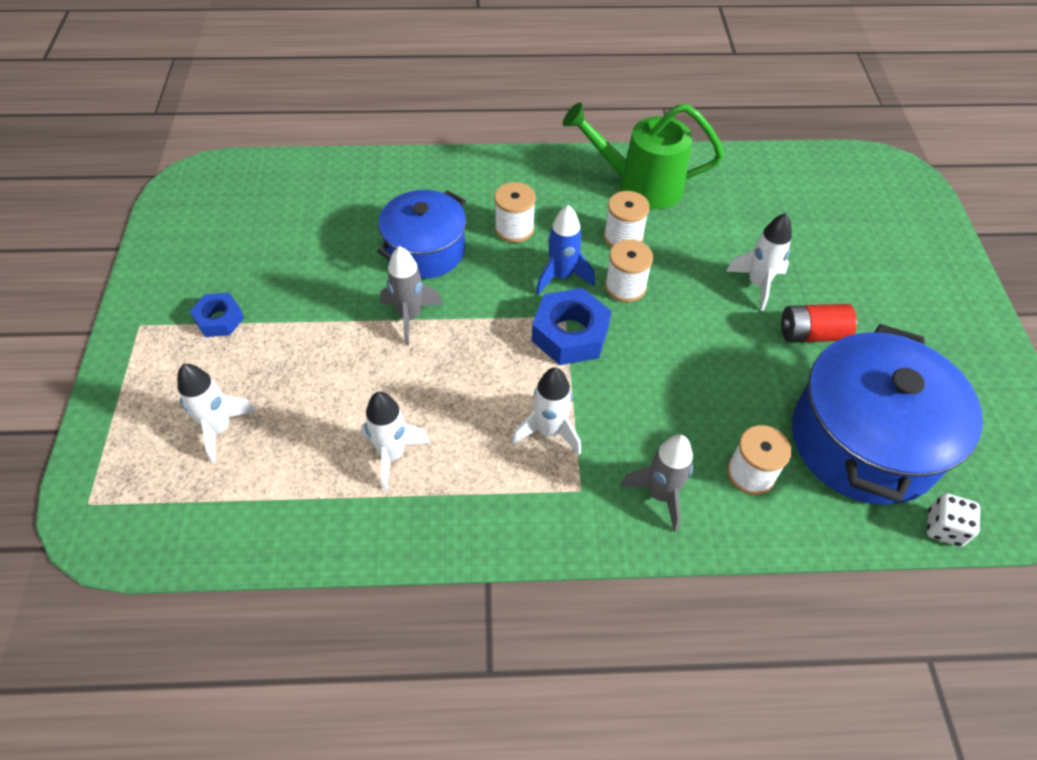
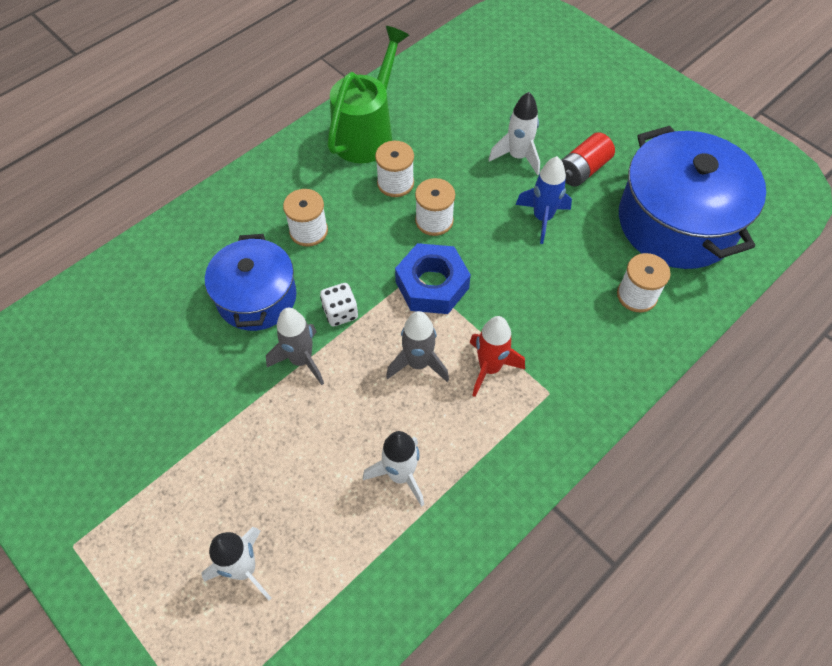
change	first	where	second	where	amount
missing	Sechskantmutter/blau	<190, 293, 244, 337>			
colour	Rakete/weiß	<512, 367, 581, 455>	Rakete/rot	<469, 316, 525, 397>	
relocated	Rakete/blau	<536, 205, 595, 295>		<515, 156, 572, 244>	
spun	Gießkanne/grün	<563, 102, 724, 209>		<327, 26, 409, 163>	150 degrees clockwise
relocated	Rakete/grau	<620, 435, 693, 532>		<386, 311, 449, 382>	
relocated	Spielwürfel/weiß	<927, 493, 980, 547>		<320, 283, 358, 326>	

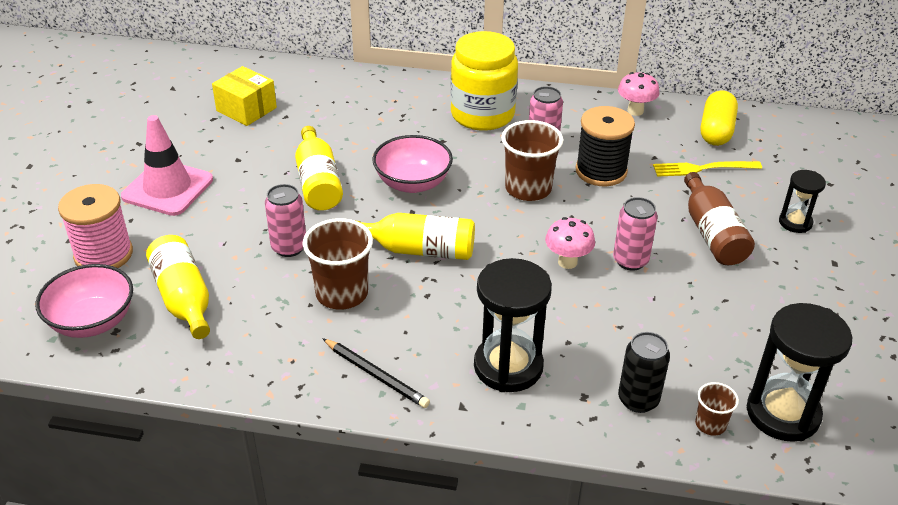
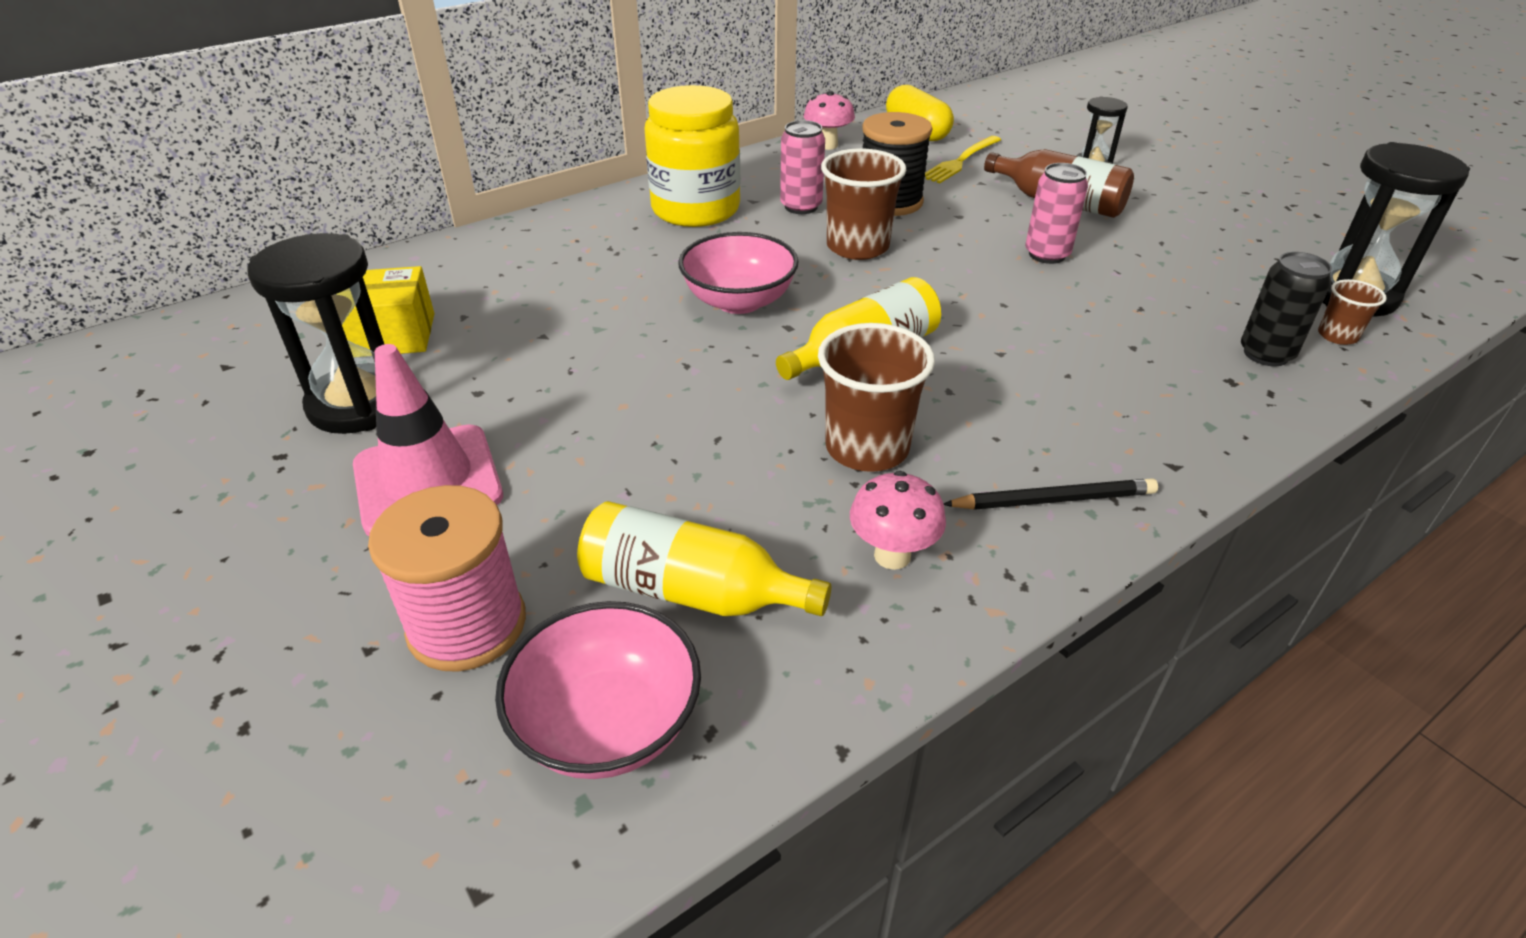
change	first	where	second	where	amount
missing	Dose/rosa	<265, 184, 306, 257>			
missing	Flasche/gelb	<295, 126, 343, 211>			
relocated	Sanduhr/schwarz	<474, 258, 552, 392>		<247, 233, 384, 434>	
relocated	Pilz/rosa	<545, 217, 595, 269>		<850, 471, 946, 570>	

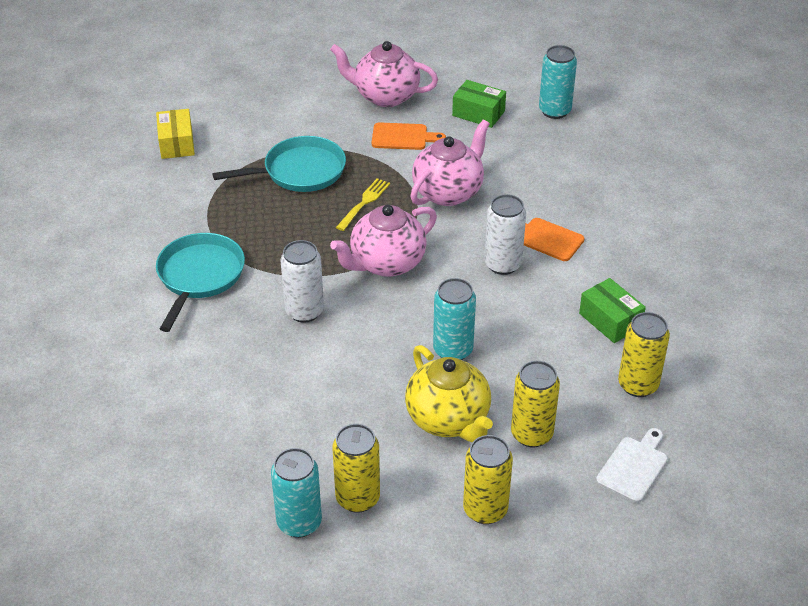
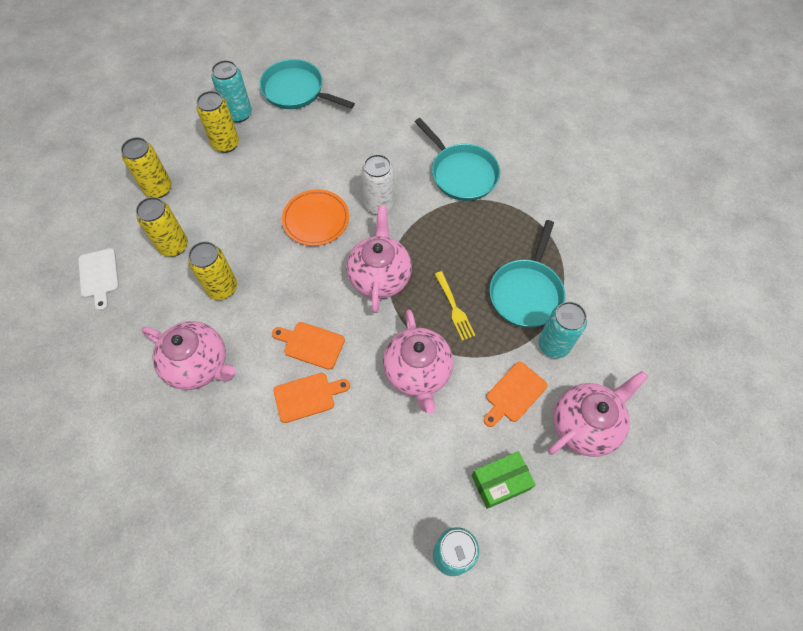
change	first	where	second	where	amount
missing	Schachtel/gelb	<156, 109, 195, 159>			
missing	Teekanne/gelb	<405, 345, 493, 442>			
relocated	Dose/türkis	<433, 278, 476, 360>		<538, 302, 587, 358>	
exchanged	Dose/weiß	<485, 194, 526, 275>	Schneidebrett/orange	<272, 322, 345, 370>	
exchanged	Schachtel/grün	<579, 278, 646, 343>	Teekanne/rosa	<142, 321, 236, 390>	
relocated	Dose/gelb	<618, 312, 670, 397>		<188, 241, 237, 300>	
appeared			Pfanne/türkis	<260, 59, 355, 109>	
appeared			Teller/orange	<282, 189, 349, 246>	

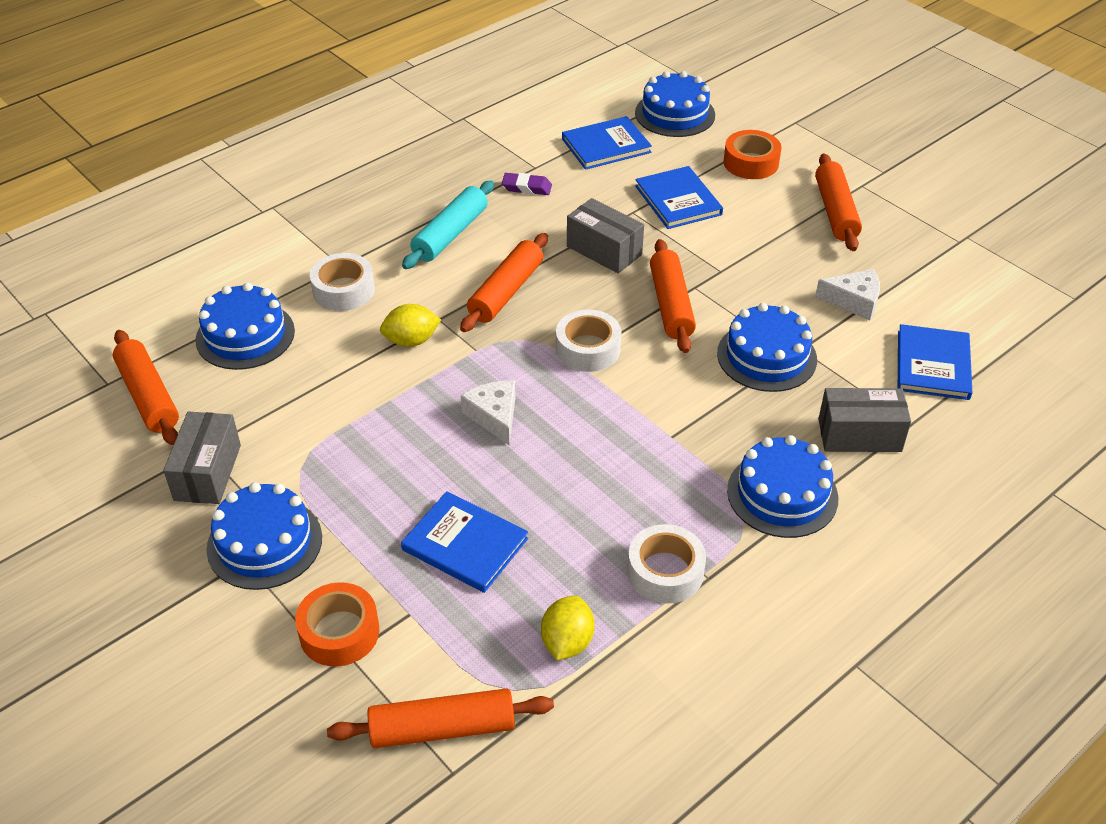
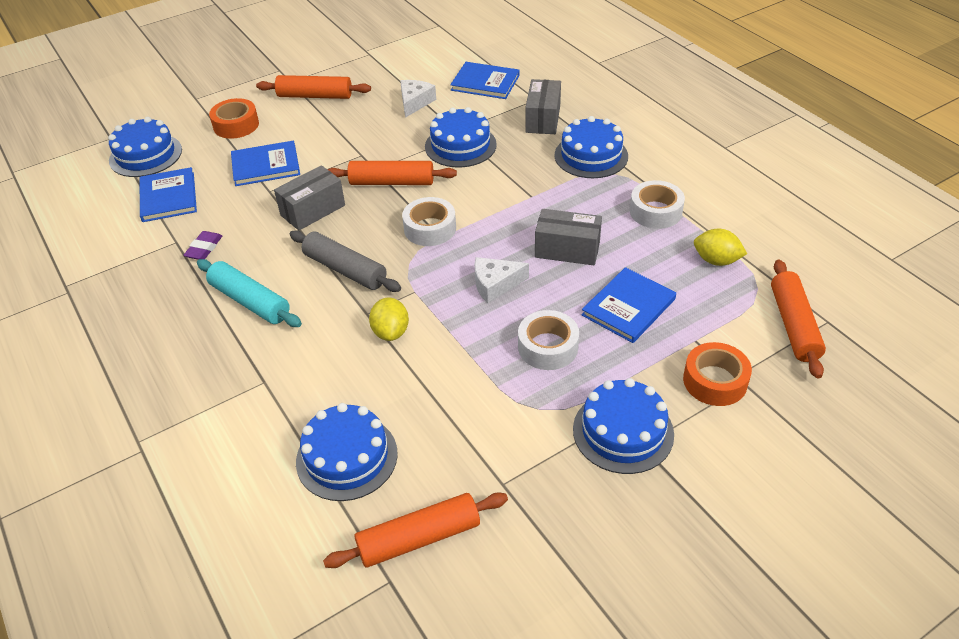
change	first	where	second	where	amount
relocated	Schachtel/grau	<163, 411, 241, 504>		<535, 209, 602, 265>	
relocated	Klebeband/weiß	<310, 253, 375, 311>		<518, 310, 579, 370>	
colour	Nudelholz/orange	<460, 233, 548, 332>	Nudelholz/grau	<290, 231, 401, 292>	

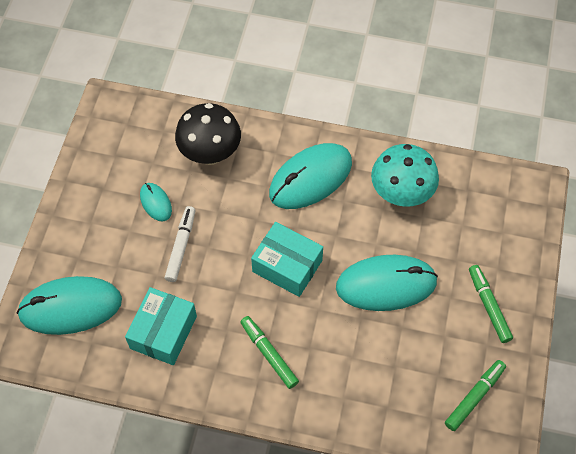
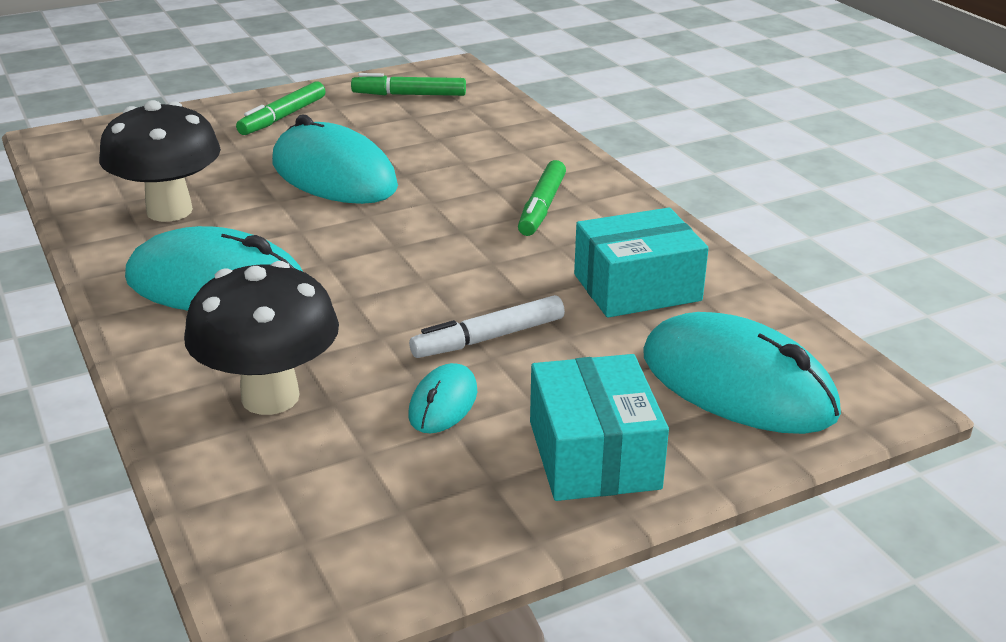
change	first	where	second	where	amount
relocated	Schachtel/türkis	<251, 222, 323, 297>		<530, 354, 669, 501>	
colour	Pilz/türkis	<371, 144, 439, 207>	Pilz/schwarz	<99, 100, 221, 222>	

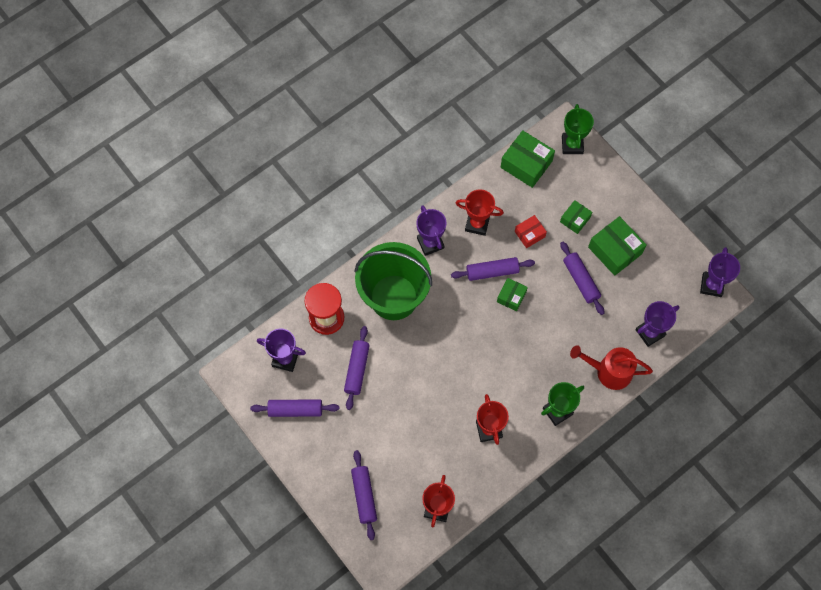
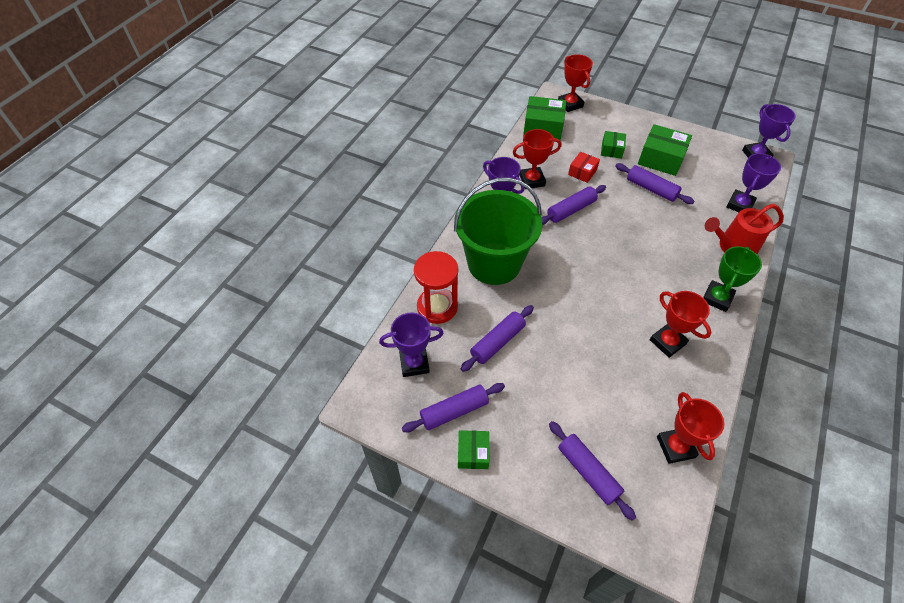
change	first	where	second	where	amount
spun	Nudelholz/lila	<344, 326, 370, 410>		<461, 305, 534, 372>	60 degrees clockwise
relocated	Schachtel/grün	<497, 278, 528, 311>		<458, 430, 489, 469>	
colour	Pokal/grün	<562, 104, 594, 154>	Pokal/rot	<558, 54, 593, 112>	

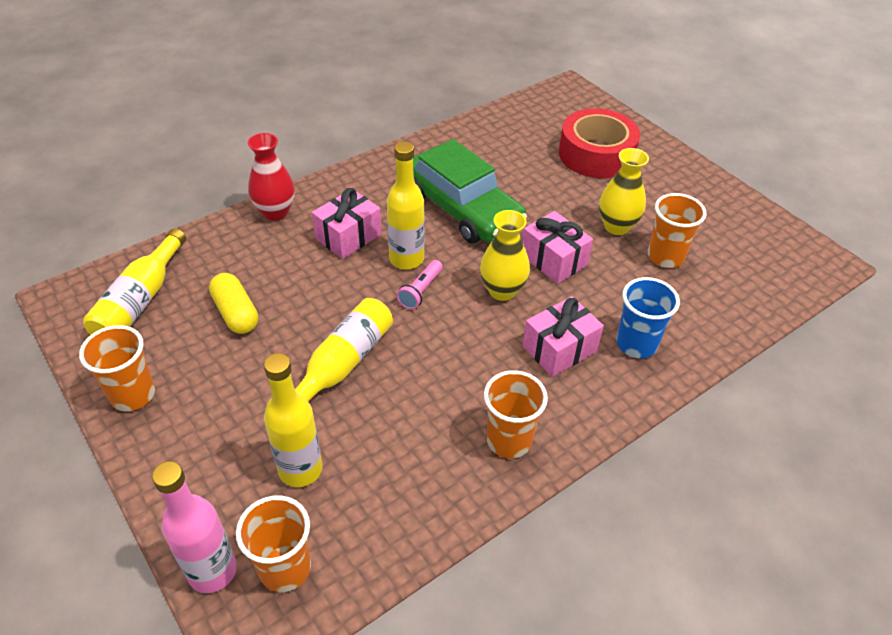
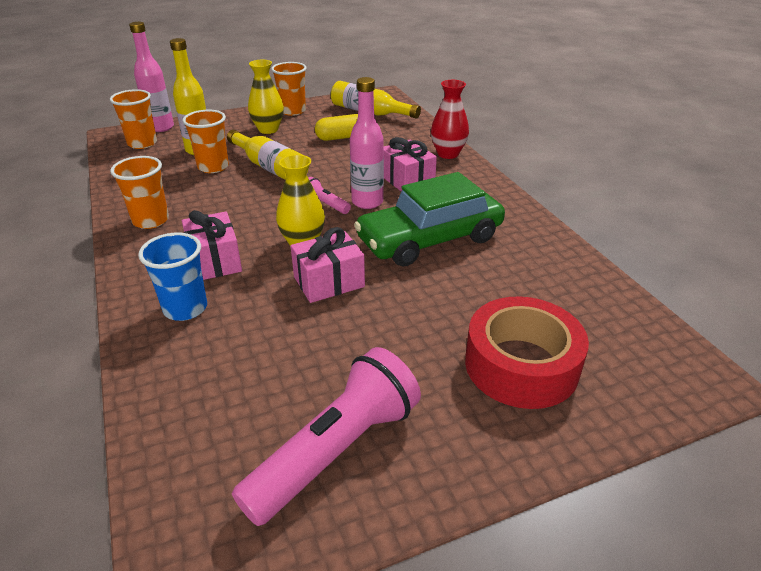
change	first	where	second	where	amount
colour	Flasche/gelb	<387, 141, 425, 269>	Flasche/rosa	<350, 77, 384, 209>	
relocated	Vase/gelb	<599, 148, 649, 235>		<248, 60, 284, 134>	
relocated	Becher/orange	<648, 193, 706, 268>		<182, 110, 229, 173>	
appeared			Taschenlampe/rosa	<232, 347, 421, 526>	

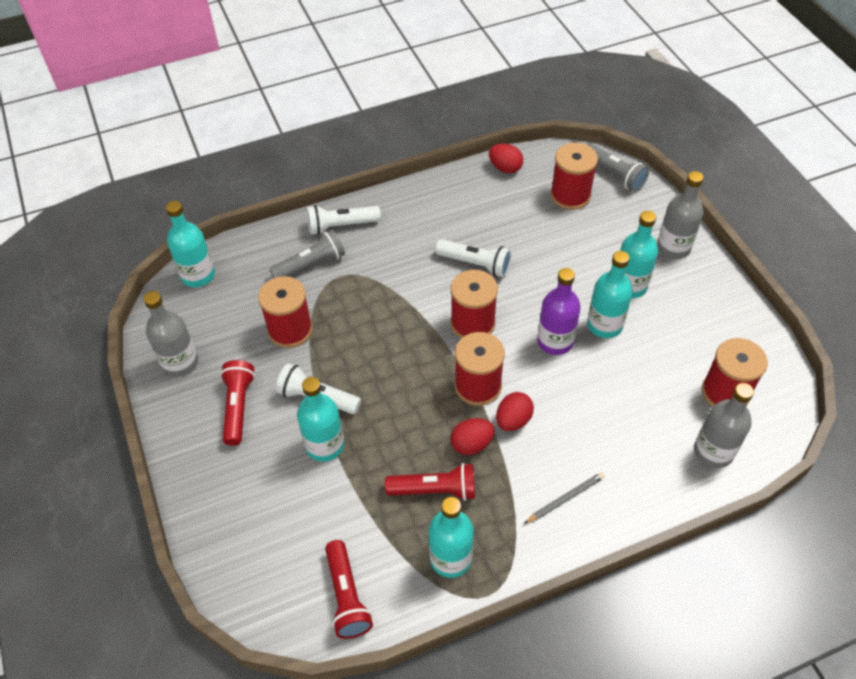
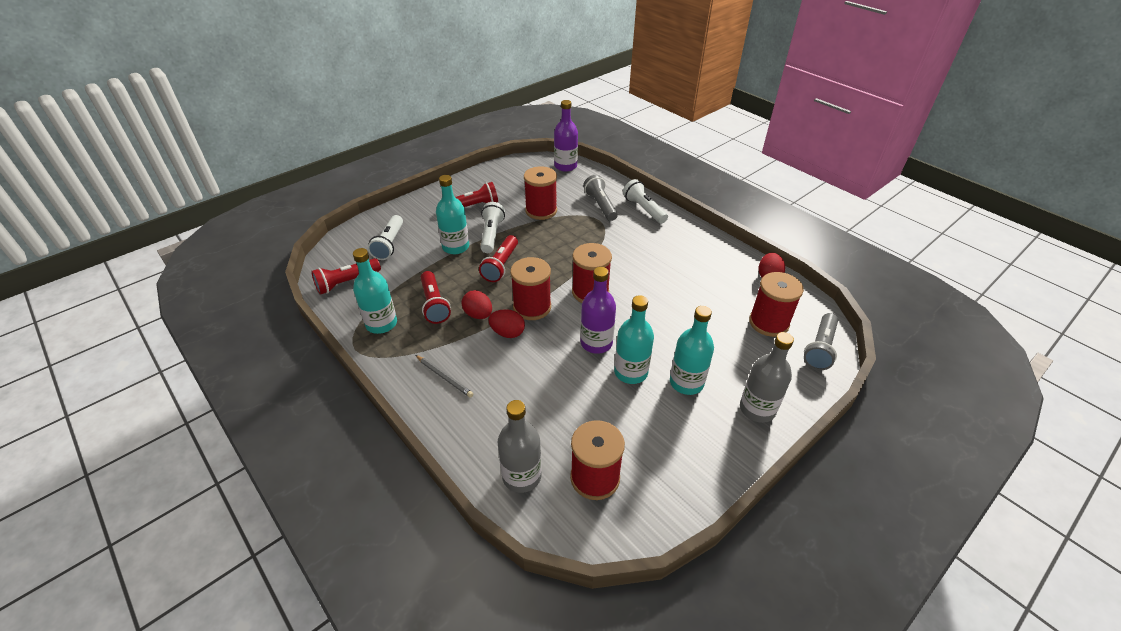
change	first	where	second	where	amount
missing	Flasche/grau	<144, 291, 198, 377>			
colour	Flasche/türkis	<166, 201, 215, 287>	Flasche/lila	<554, 100, 578, 172>	
spun	Taschenlampe/grau	<269, 229, 345, 278>		<583, 175, 618, 221>	150 degrees counterclockwise
relocated	Taschenlampe/weiß	<435, 239, 512, 277>		<368, 215, 403, 260>	
appeared			Taschenlampe/rot	<479, 235, 518, 282>	

